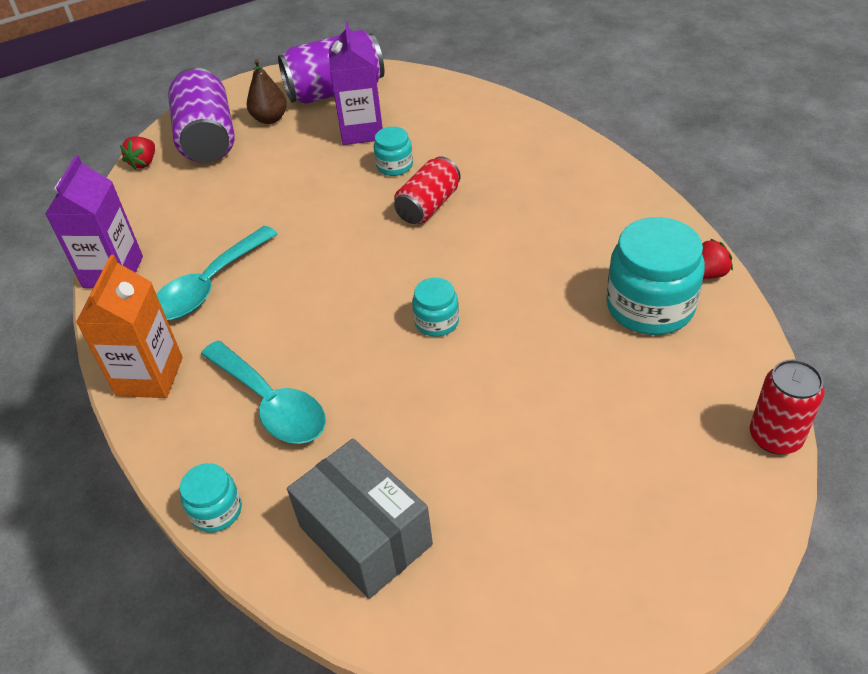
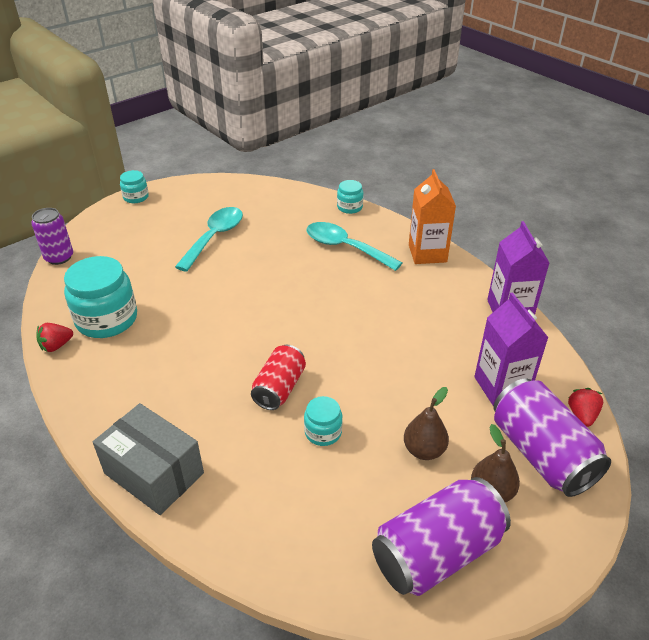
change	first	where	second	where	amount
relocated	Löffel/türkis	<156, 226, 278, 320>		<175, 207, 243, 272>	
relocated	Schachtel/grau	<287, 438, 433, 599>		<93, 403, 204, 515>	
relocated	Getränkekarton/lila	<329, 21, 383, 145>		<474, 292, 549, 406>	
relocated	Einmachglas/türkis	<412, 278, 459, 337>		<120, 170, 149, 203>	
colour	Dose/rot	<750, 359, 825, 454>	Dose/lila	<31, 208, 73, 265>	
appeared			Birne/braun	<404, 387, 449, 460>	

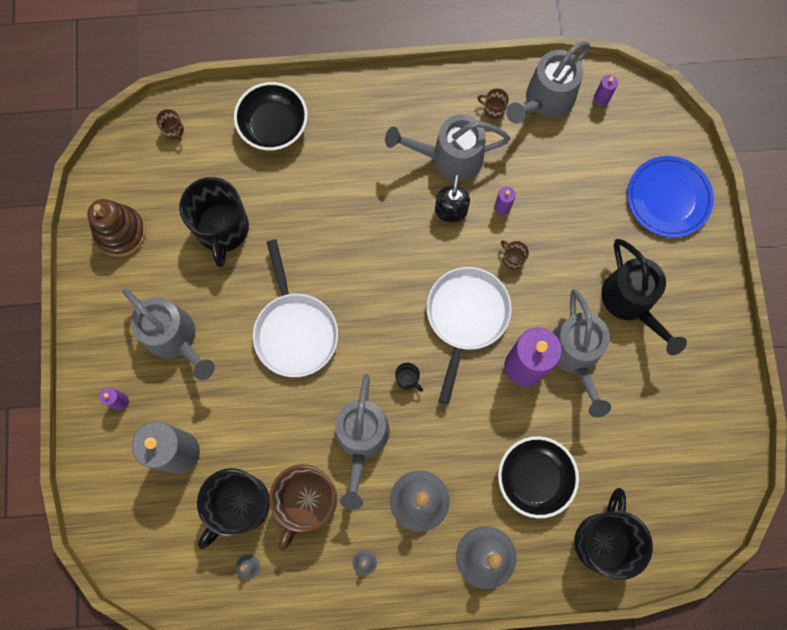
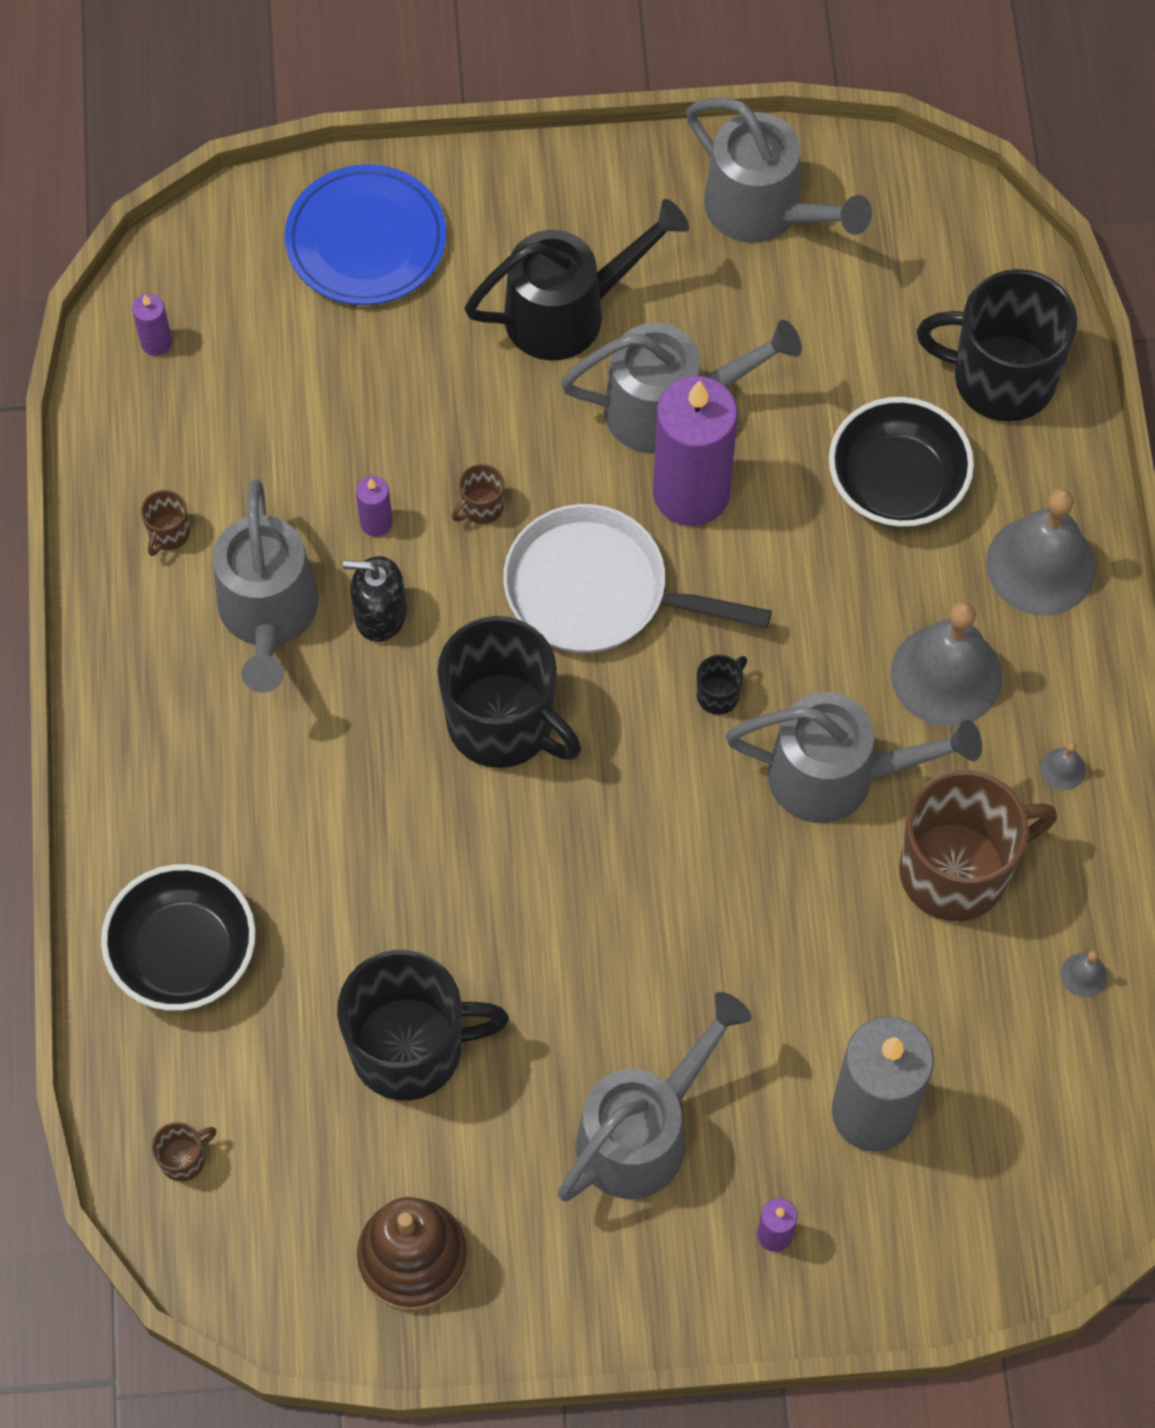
change	first	where	second	where	amount
relocated	Tasse/schwarz	<197, 468, 270, 549>		<437, 616, 581, 768>	
missing	Pfanne/weiß	<253, 239, 338, 377>			
spun	Tasse/braun	<269, 464, 337, 551>		<899, 770, 1057, 921>	45 degrees counterclockwise
relocated	Gießkanne/grau	<506, 41, 590, 124>		<686, 98, 872, 243>	

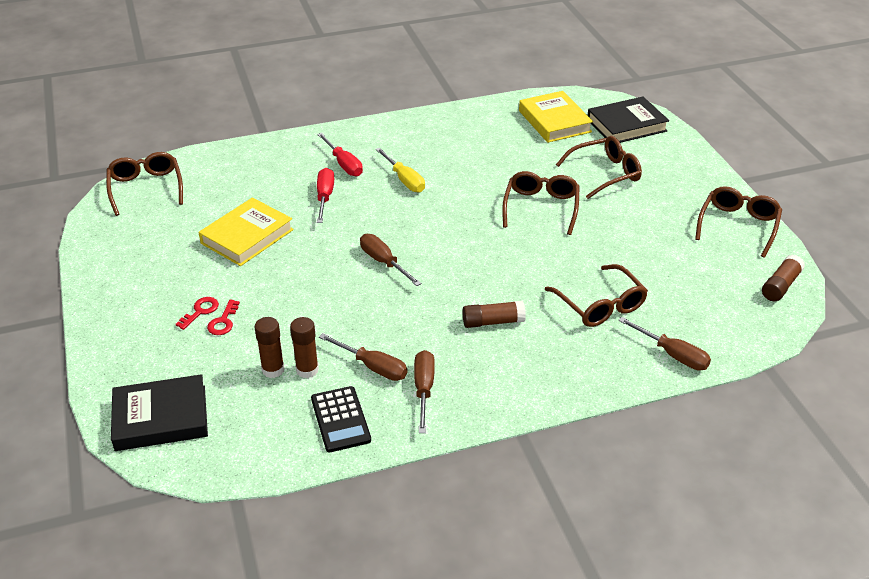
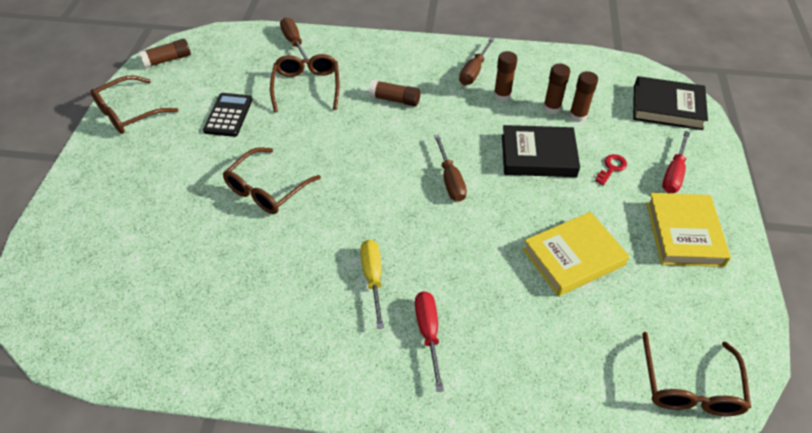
change	first	where	second	where	amount
missing	Schlüssel/rot	<176, 297, 219, 330>			
relocated	Taschenrechner/schwarz	<311, 386, 371, 452>		<203, 93, 253, 137>	
relocated	Schraubenzieher/rot	<317, 168, 334, 223>		<662, 131, 690, 193>	
exchanged	Schraubenzieher/braun	<319, 333, 408, 381>	Klebestift/braun	<494, 51, 517, 102>	
relocated	Buch/gelb	<519, 91, 593, 143>		<646, 193, 731, 267>	
missing	Brille/braun	<556, 136, 642, 199>			
relocated	Buch/schwarz	<588, 97, 669, 143>		<502, 125, 580, 177>	

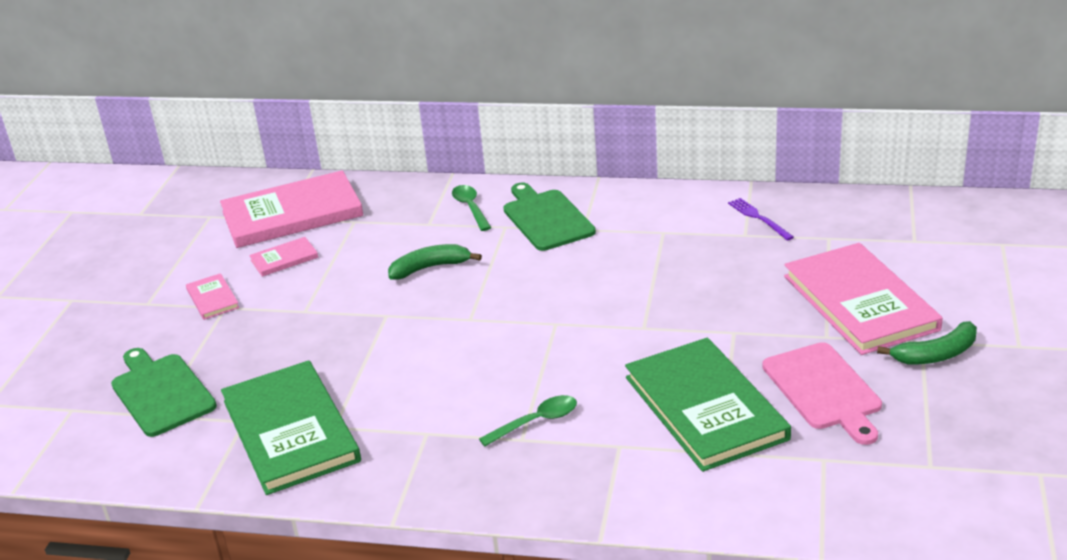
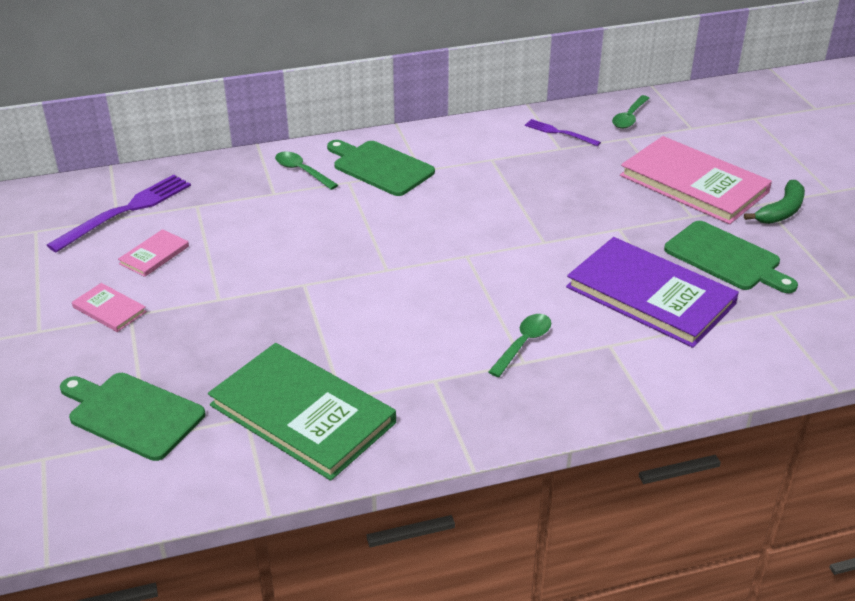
change	first	where	second	where	amount
exchanged	Buch/rosa	<220, 170, 363, 248>	Gabel/lila	<47, 175, 191, 252>	
missing	Banane/grün	<388, 244, 482, 279>			
colour	Buch/grün	<625, 338, 791, 472>	Buch/lila	<566, 237, 739, 348>	
colour	Schneidebrett/rosa	<762, 342, 882, 445>	Schneidebrett/grün	<664, 221, 798, 293>	
appeared			Löffel/grün	<612, 95, 649, 128>	

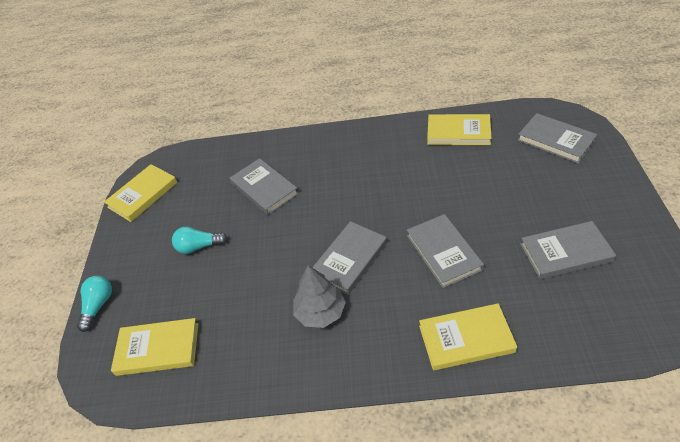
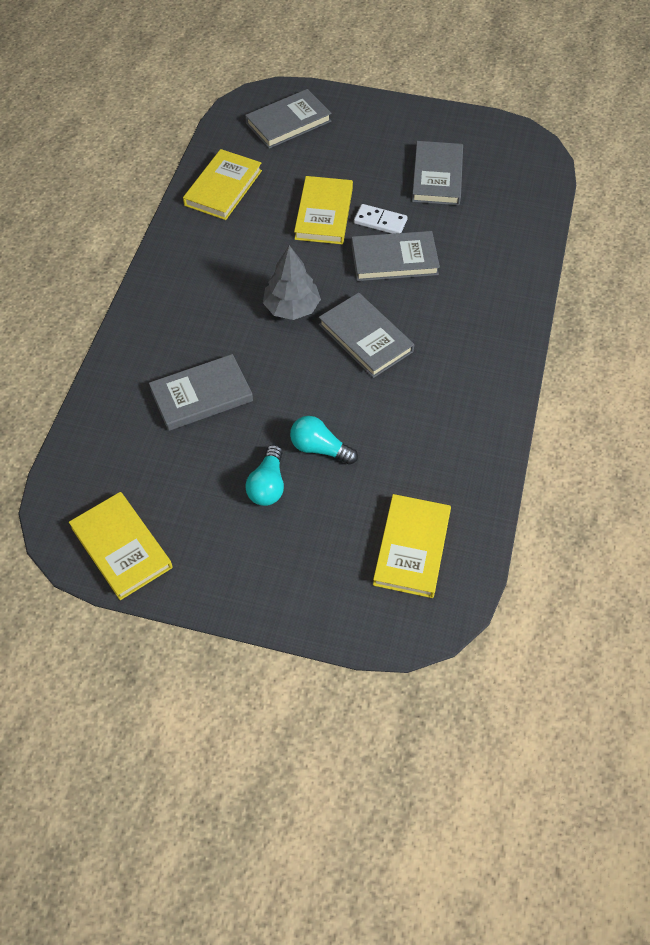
change	first	where	second	where	amount
relocated	Glühbirne/türkis	<77, 276, 112, 332>		<290, 416, 358, 465>	
relocated	Baum/grau	<293, 265, 346, 328>		<263, 245, 321, 320>	
relocated	Buch/gelb	<419, 303, 517, 370>		<294, 176, 353, 244>	
appeared			Dominostein/weiß	<354, 204, 408, 234>	

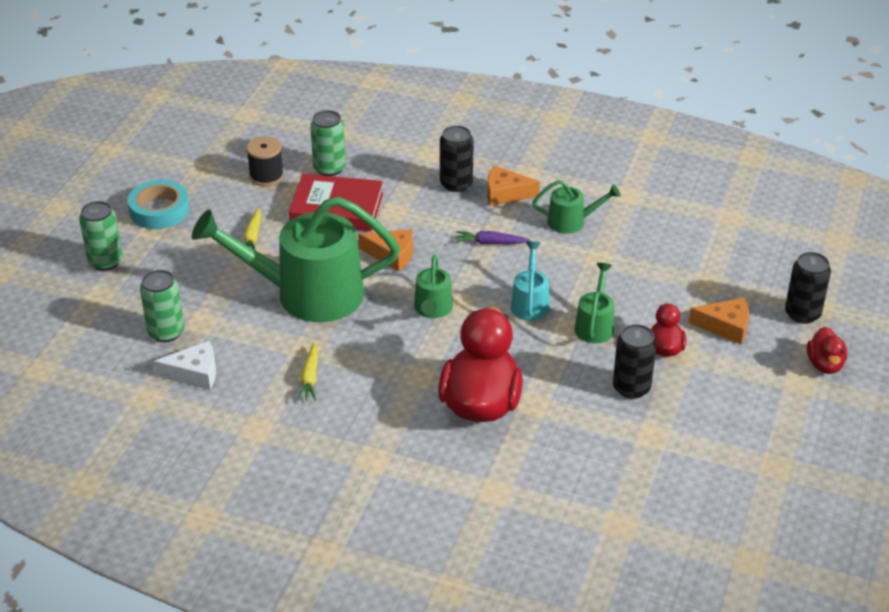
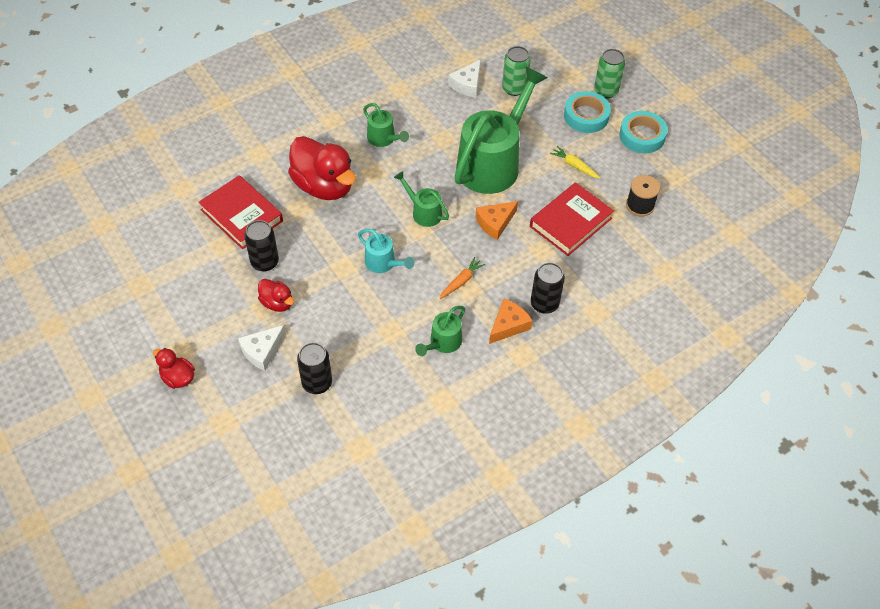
change	first	where	second	where	amount
missing	Karotte/gelb	<297, 343, 318, 401>			
missing	Dose/grün	<310, 110, 346, 176>			
colour	Karotte/lila	<455, 231, 531, 244>	Karotte/orange	<439, 257, 485, 299>	
relocated	Gießkanne/grün	<575, 263, 614, 343>		<363, 103, 409, 147>	
colour	Käse/orange	<689, 298, 749, 344>	Käse/weiß	<238, 325, 286, 371>	
relocated	Dose/schwarz	<785, 252, 831, 324>		<297, 342, 332, 394>	
appeared			Buch/rot	<199, 175, 283, 249>	
appeared			Klebeband/türkis	<564, 91, 611, 133>	

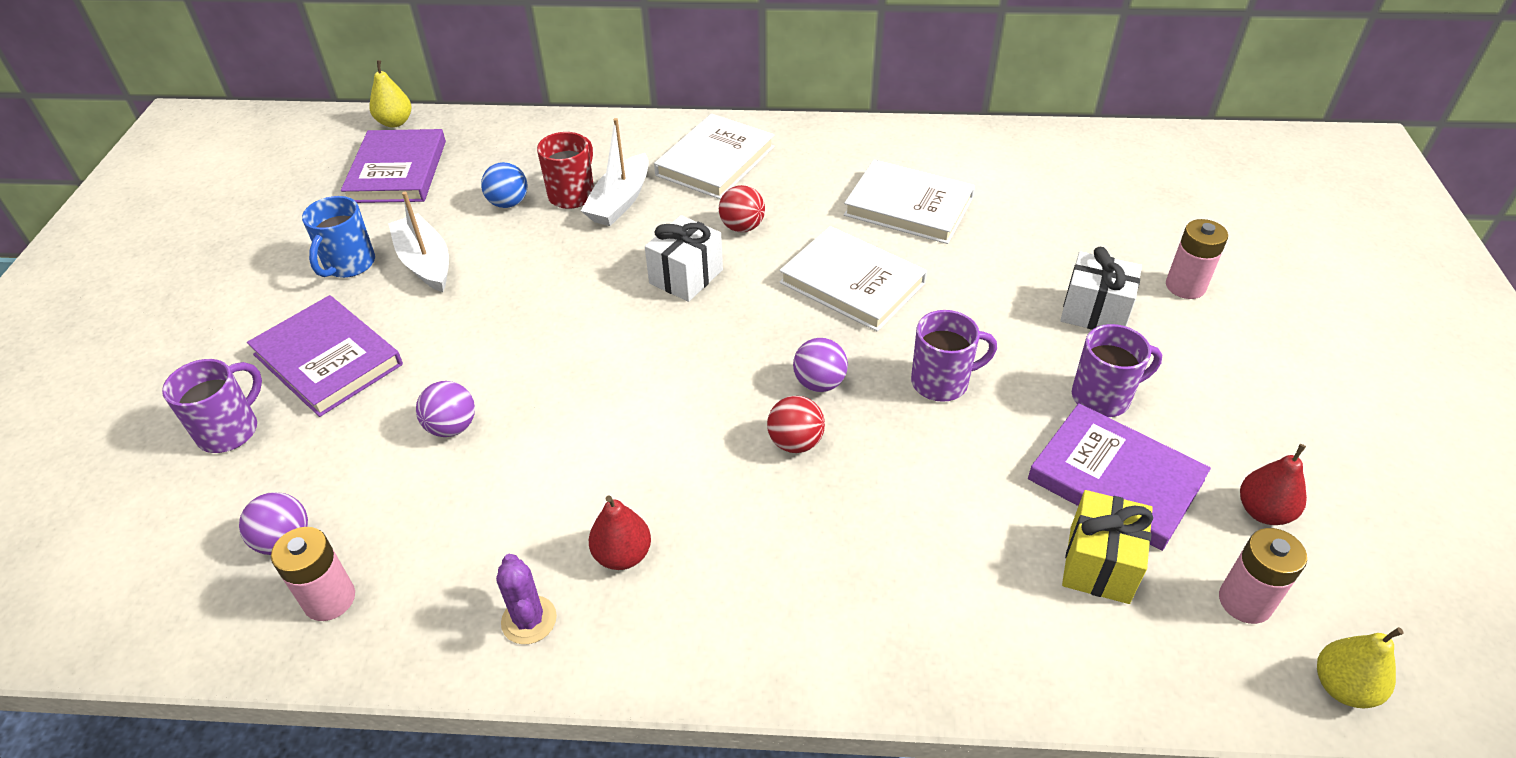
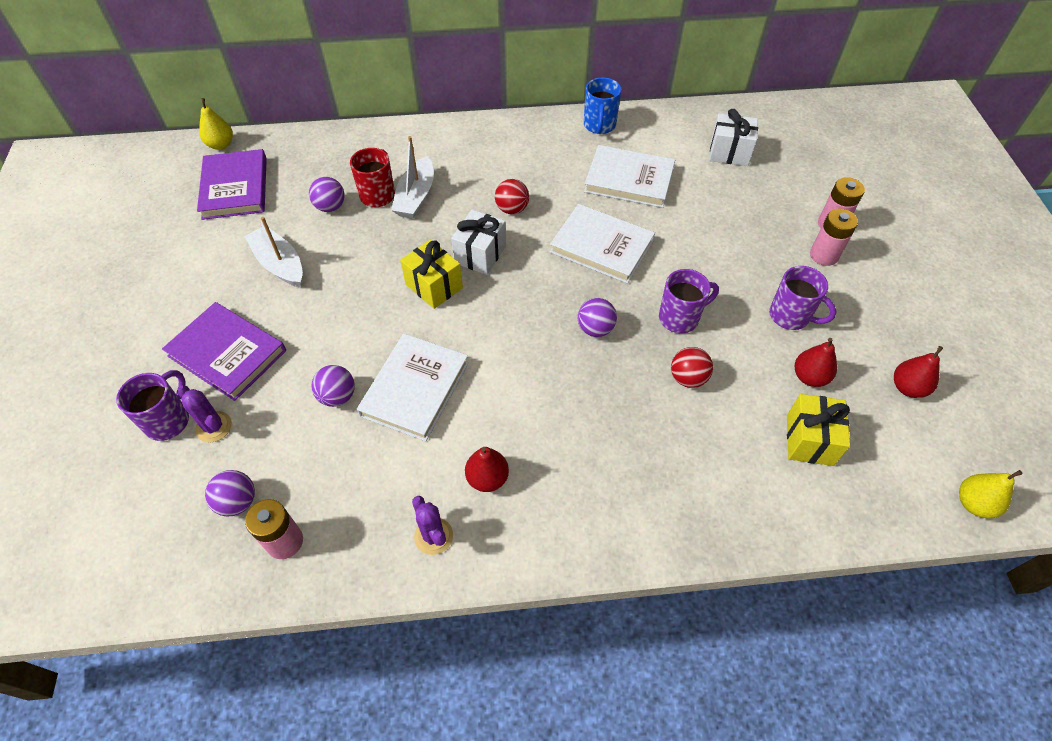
change	first	where	second	where	amount
relocated	Tasse/blau	<302, 196, 375, 278>		<584, 78, 621, 134>	
colour	Ball/blau	<481, 162, 528, 208>	Ball/lila	<309, 177, 345, 212>	
relocated	Buch/weiß	<654, 114, 775, 199>		<357, 334, 469, 441>	
relocated	Ball/rot	<767, 396, 825, 453>		<671, 347, 713, 388>	
exchanged	Buch/lila	<1028, 403, 1211, 551>	Birne/rot	<795, 338, 837, 387>	
relocated	Geschenk/weiß	<1060, 247, 1142, 330>		<709, 109, 758, 166>	
spun	Tasse/lila	<1072, 324, 1162, 417>		<769, 266, 837, 330>	60 degrees clockwise
relocated	Batterie/rosa	<1219, 528, 1307, 624>		<810, 208, 858, 266>	
appeared			Kaktus/lila	<177, 385, 232, 442>	
appeared			Geschenk/gelb	<400, 240, 463, 309>	

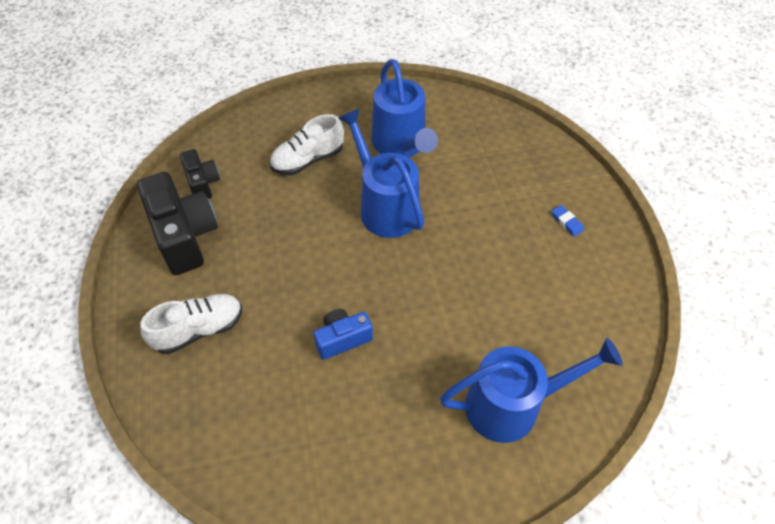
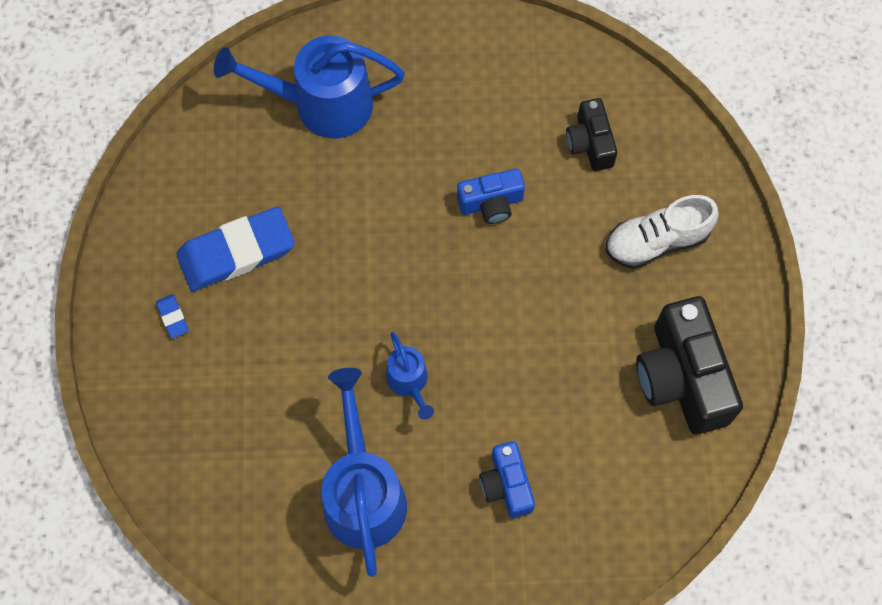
change	first	where	second	where	amount
relocated	Kamera/schwarz	<180, 149, 220, 199>		<566, 98, 617, 171>	
exchanged	Schuh/weiß	<270, 114, 344, 175>	Kamera/blau	<479, 441, 535, 518>	
size	Gießkanne/blau	<338, 109, 424, 238>		<386, 332, 434, 420>	x0.51
appeared			Radiergummi/blau	<177, 206, 295, 291>	

